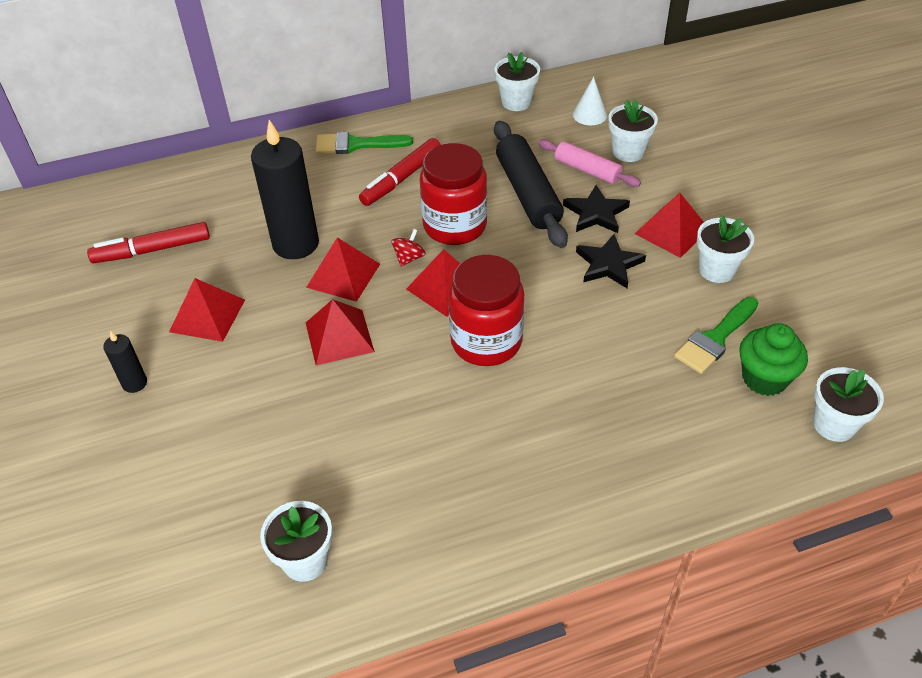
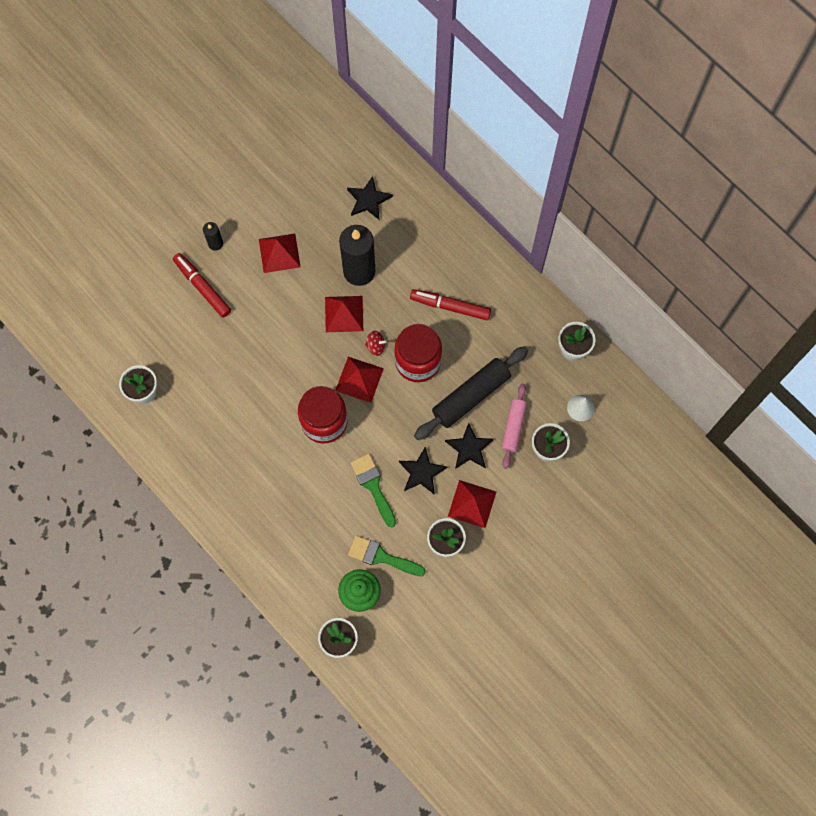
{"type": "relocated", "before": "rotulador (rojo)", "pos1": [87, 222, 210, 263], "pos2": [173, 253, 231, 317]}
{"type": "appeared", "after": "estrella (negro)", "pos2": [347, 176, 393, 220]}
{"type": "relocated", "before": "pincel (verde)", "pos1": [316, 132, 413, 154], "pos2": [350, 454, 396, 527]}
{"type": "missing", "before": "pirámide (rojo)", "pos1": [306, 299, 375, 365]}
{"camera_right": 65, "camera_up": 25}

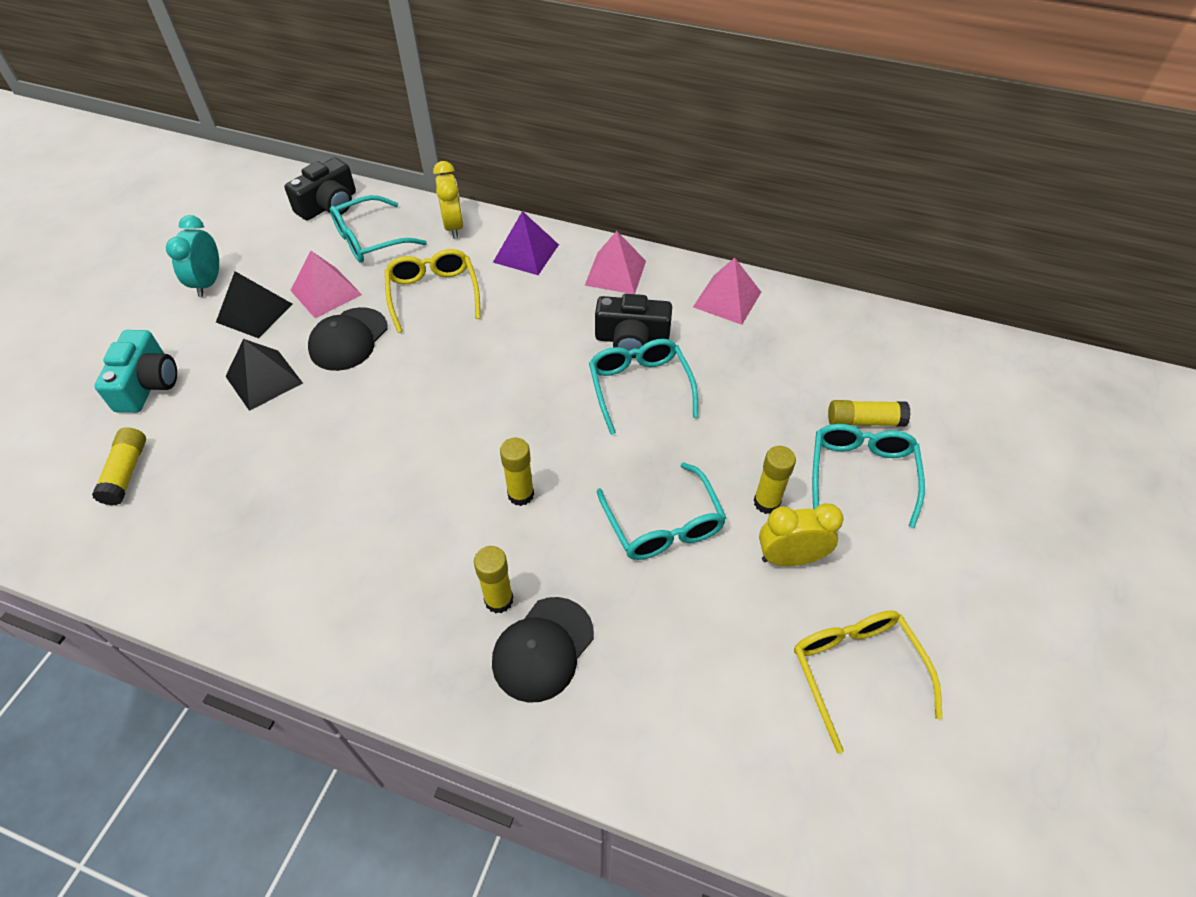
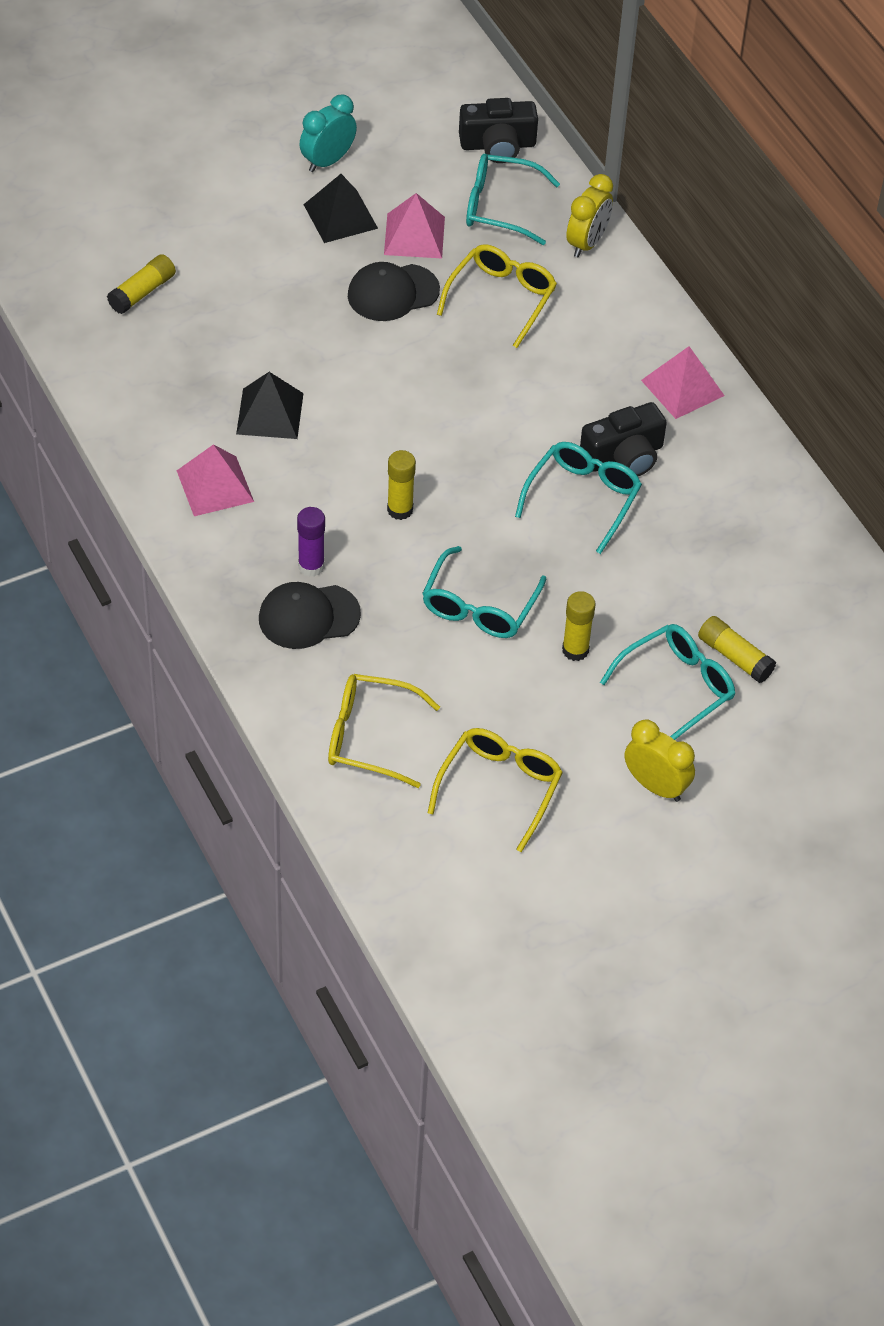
{"type": "relocated", "before": "pirámide (rosa)", "pos1": [693, 258, 761, 325], "pos2": [177, 444, 254, 516]}
{"type": "relocated", "before": "pirámide (negro)", "pos1": [225, 339, 303, 411], "pos2": [236, 372, 304, 439]}
{"type": "colour", "before": "barra de pegamento (amarillo)", "after": "barra de pegamento (morado)", "pos1": [474, 546, 513, 613], "pos2": [297, 507, 325, 577]}
{"type": "appeared", "after": "gafas (amarillo)", "pos2": [328, 674, 440, 788]}
{"type": "spun", "before": "cámara (negro)", "pos1": [595, 294, 672, 358], "pos2": [580, 402, 667, 476], "turn": -75}
{"type": "relocated", "before": "despertador (amarillo)", "pos1": [759, 503, 843, 566], "pos2": [625, 719, 695, 802]}
{"type": "missing", "before": "cámara (turquesa)", "pos1": [94, 330, 177, 413]}
{"type": "missing", "before": "pirámide (morado)", "pos1": [493, 211, 559, 275]}
{"camera_right": 40, "camera_up": 0}

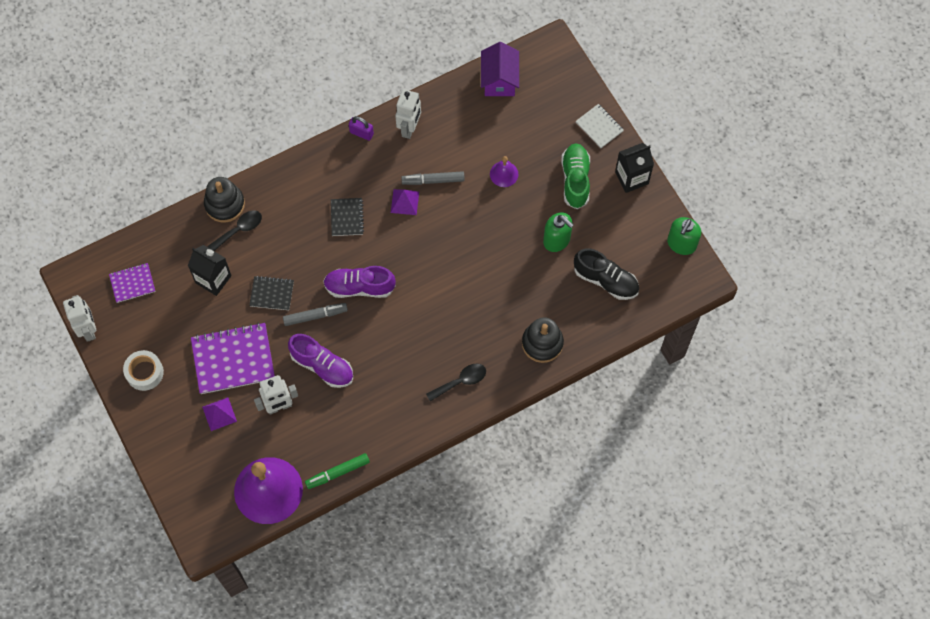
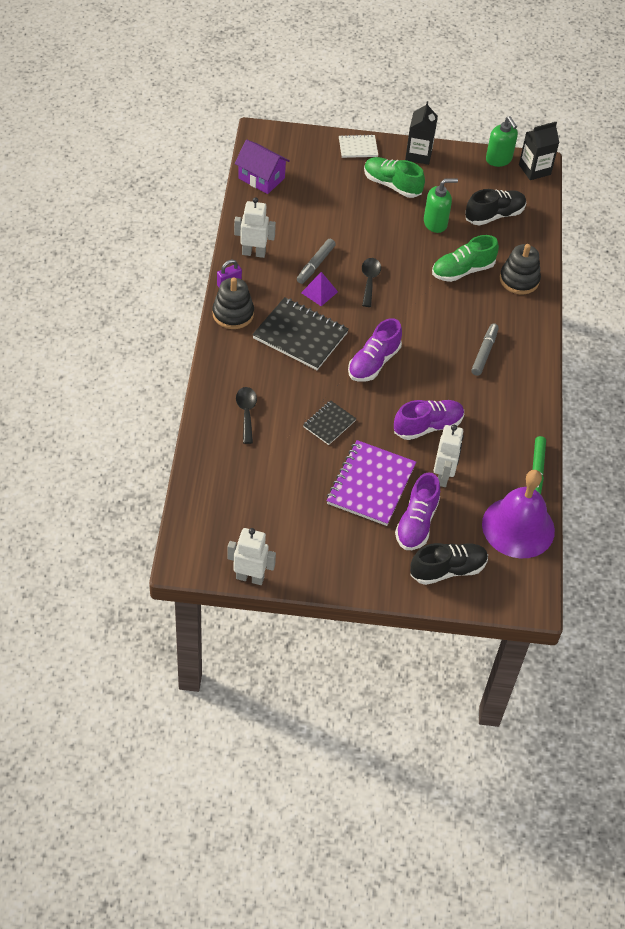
{"type": "relocated", "before": "juguete apilable (negro)", "pos1": [204, 177, 245, 223], "pos2": [212, 277, 254, 329]}
{"type": "spun", "before": "robot (blanco)", "pos1": [395, 89, 421, 139], "pos2": [234, 197, 276, 258], "turn": -45}
{"type": "size", "before": "cuaderno (negro)", "pos1": [331, 198, 364, 236], "pos2": [252, 297, 349, 370], "scale": 1.86}
{"type": "relocated", "before": "cuchara (negro)", "pos1": [426, 364, 486, 401], "pos2": [362, 258, 381, 307]}
{"type": "exchanged", "before": "pirámide (morado)", "after": "zapato (morado)", "pos1": [202, 397, 237, 431], "pos2": [395, 472, 440, 550]}
{"type": "appeared", "after": "zapato (negro)", "pos2": [410, 543, 488, 585]}
{"type": "appeared", "after": "zapato (verde)", "pos2": [432, 235, 499, 282]}
{"type": "relocated", "before": "rotulador (gris)", "pos1": [283, 303, 348, 326], "pos2": [471, 323, 499, 376]}
{"type": "relocated", "before": "cartón de leche (negro)", "pos1": [188, 245, 232, 296], "pos2": [519, 122, 560, 180]}
{"type": "missing", "before": "cuaderno (morado)", "pos1": [109, 263, 156, 303]}
{"type": "missing", "before": "cinta adhesiva (blanco)", "pos1": [123, 350, 164, 391]}
{"type": "missing", "before": "campana (morado)", "pos1": [490, 156, 518, 187]}
{"camera_right": -60, "camera_up": -15}

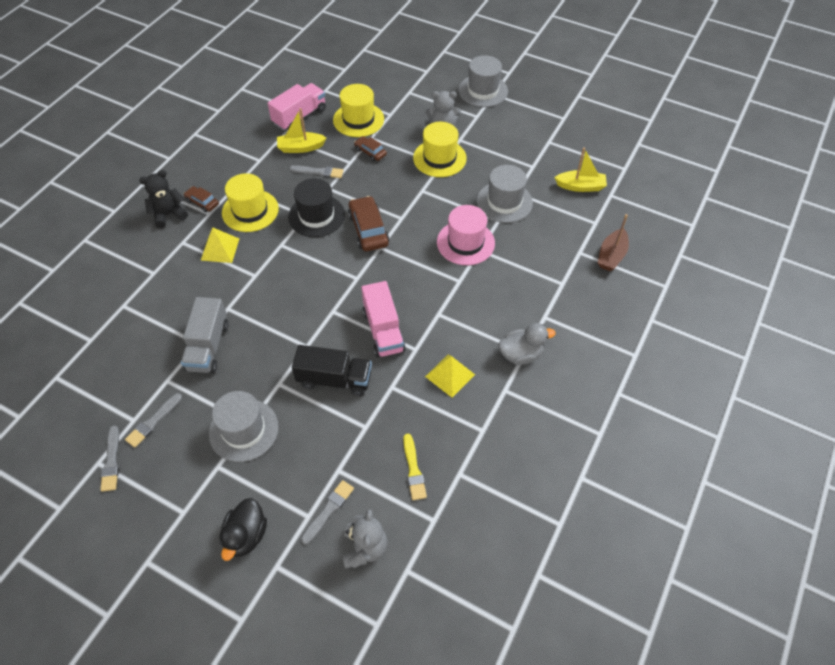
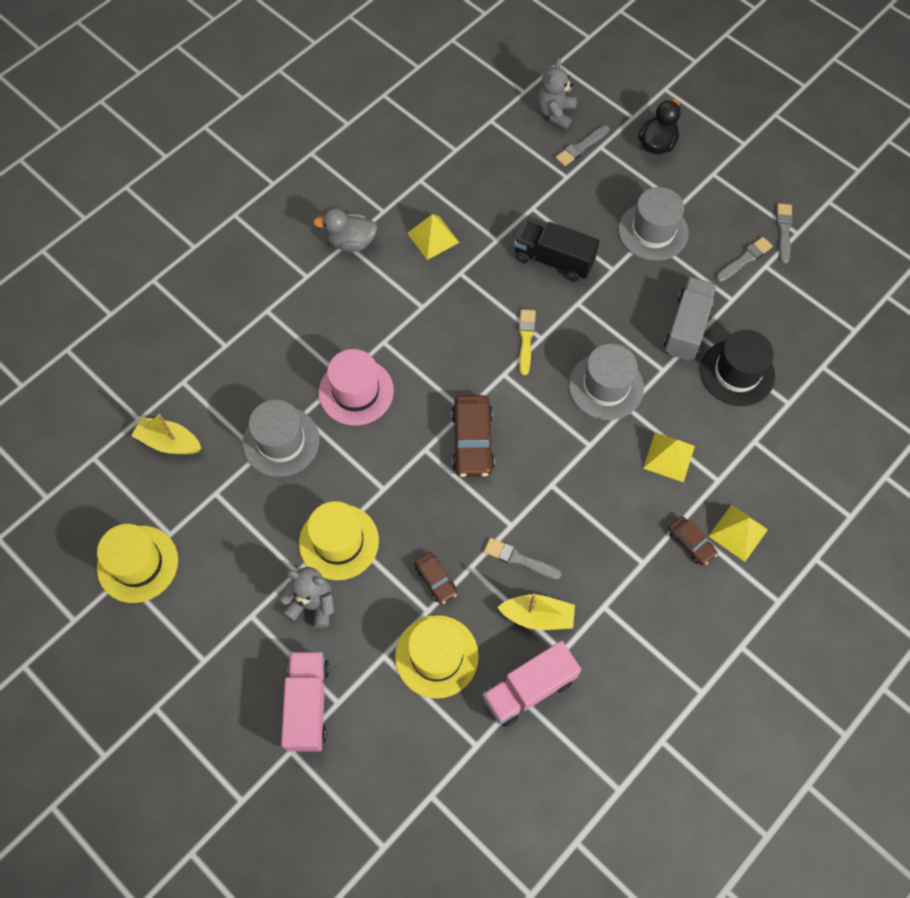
{"type": "relocated", "before": "sombrero (amarillo)", "pos1": [222, 173, 279, 232], "pos2": [97, 524, 178, 603]}
{"type": "relocated", "before": "camión (rosa)", "pos1": [361, 281, 406, 358], "pos2": [281, 652, 330, 752]}
{"type": "relocated", "before": "pincel (amarillo)", "pos1": [403, 433, 427, 500], "pos2": [519, 309, 536, 375]}
{"type": "relocated", "before": "sombrero (gris)", "pos1": [459, 55, 508, 107], "pos2": [569, 344, 644, 420]}
{"type": "relocated", "before": "sombrero (negro)", "pos1": [288, 178, 345, 237], "pos2": [700, 330, 775, 406]}
{"type": "exchanged", "before": "osito (negro)", "after": "pirámide (amarillo)", "pos1": [139, 170, 188, 228], "pos2": [709, 505, 768, 562]}
{"type": "missing", "before": "barco (marrón)", "pos1": [598, 214, 629, 271]}
{"camera_right": -165, "camera_up": 10}

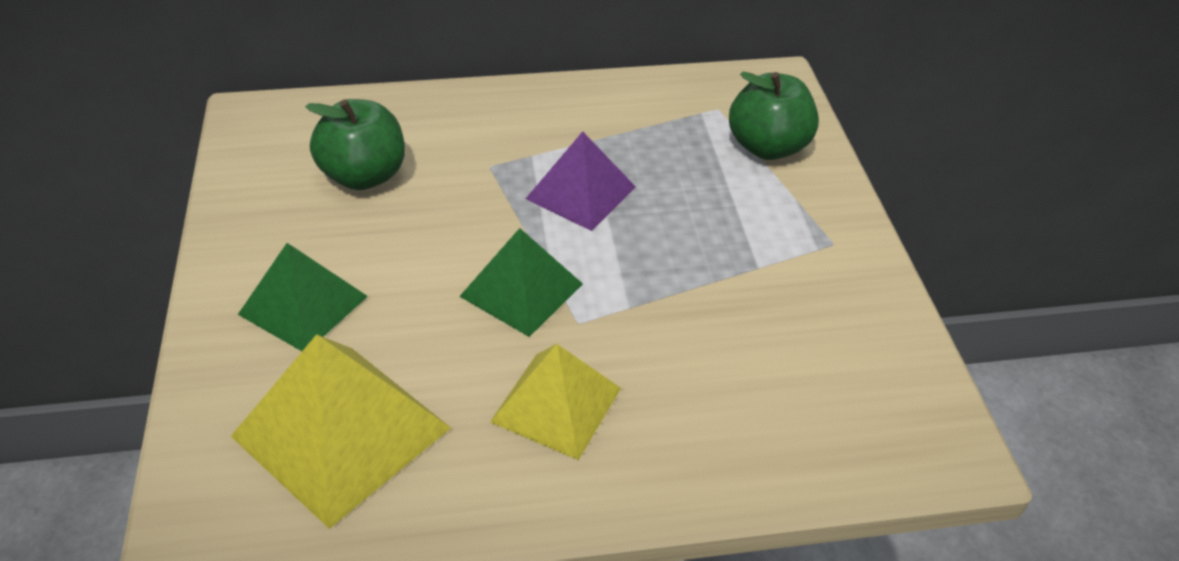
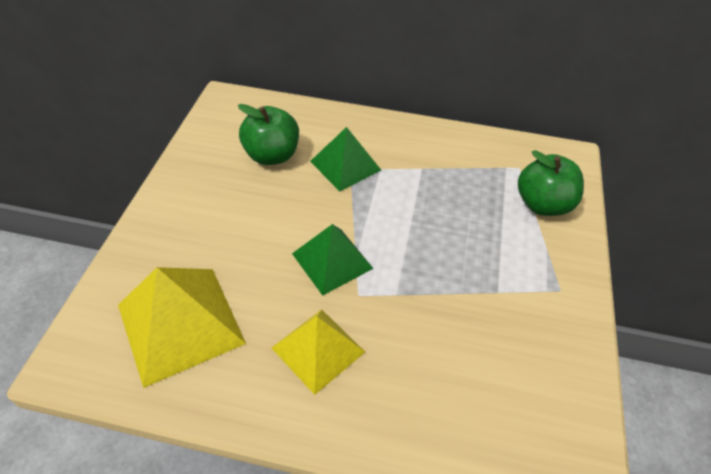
{"type": "relocated", "before": "pirámide (verde)", "pos1": [238, 243, 368, 351], "pos2": [310, 127, 381, 191]}
{"type": "missing", "before": "pirámide (morado)", "pos1": [526, 131, 636, 231]}
{"camera_right": 20, "camera_up": 5}

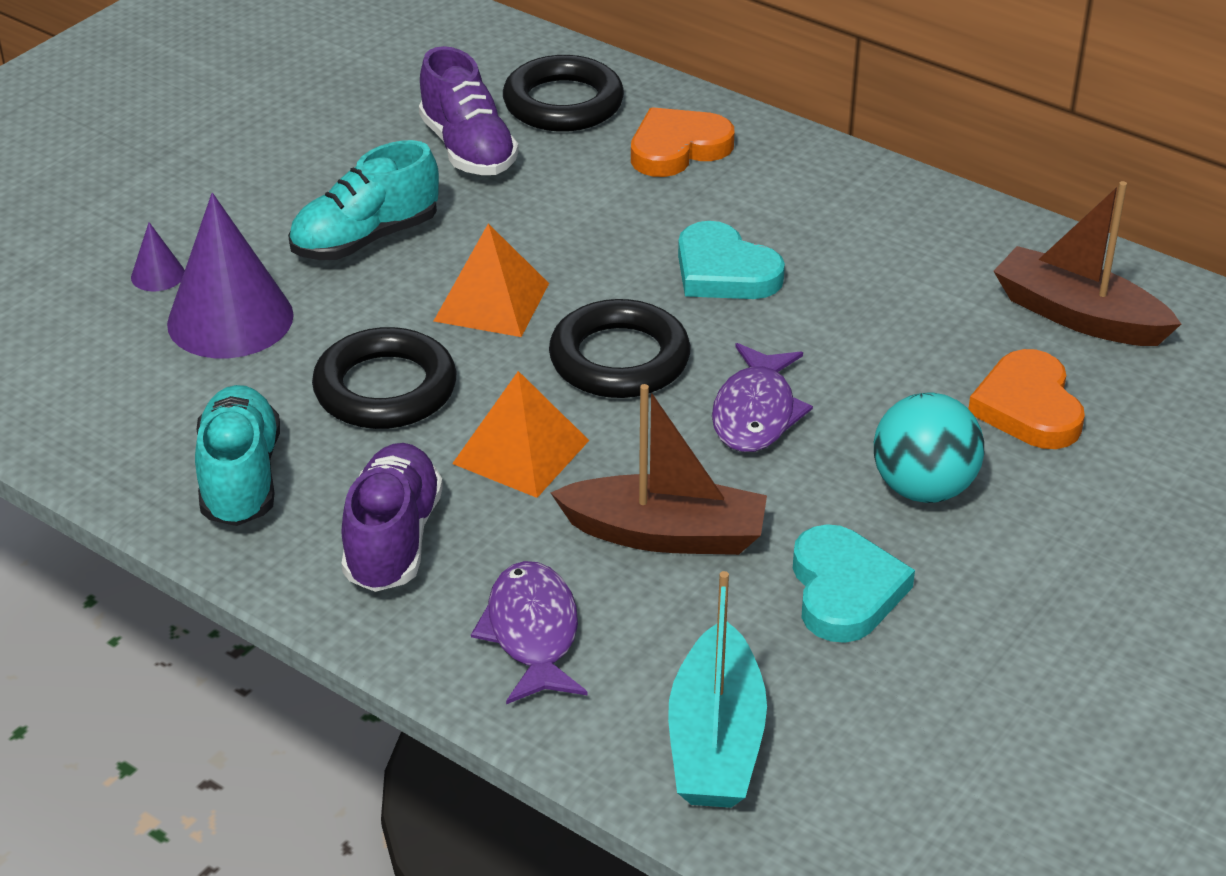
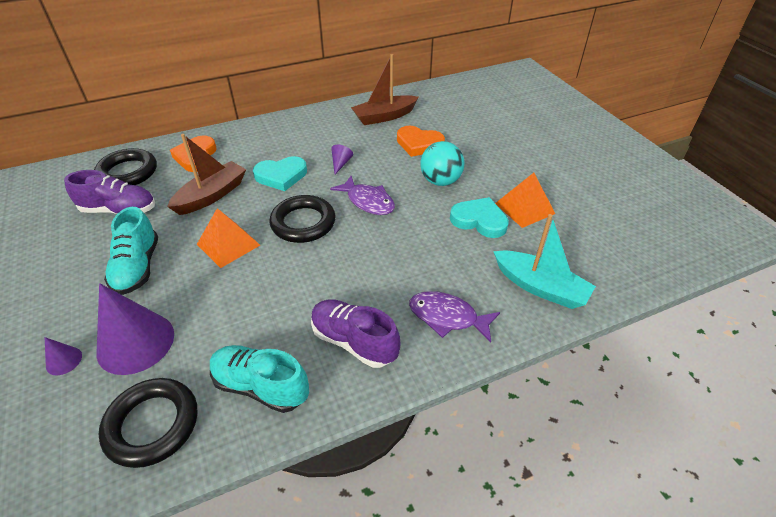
{"type": "relocated", "before": "anillo (negro)", "pos1": [312, 327, 457, 429], "pos2": [98, 378, 197, 468]}
{"type": "relocated", "before": "barco (marrón)", "pos1": [551, 384, 767, 555], "pos2": [167, 134, 246, 215]}
{"type": "appeared", "after": "cono (morado)", "pos2": [331, 145, 353, 174]}
{"type": "relocated", "before": "pirámide (naranja)", "pos1": [452, 371, 589, 498], "pos2": [495, 173, 555, 228]}
{"camera_right": -60, "camera_up": 5}

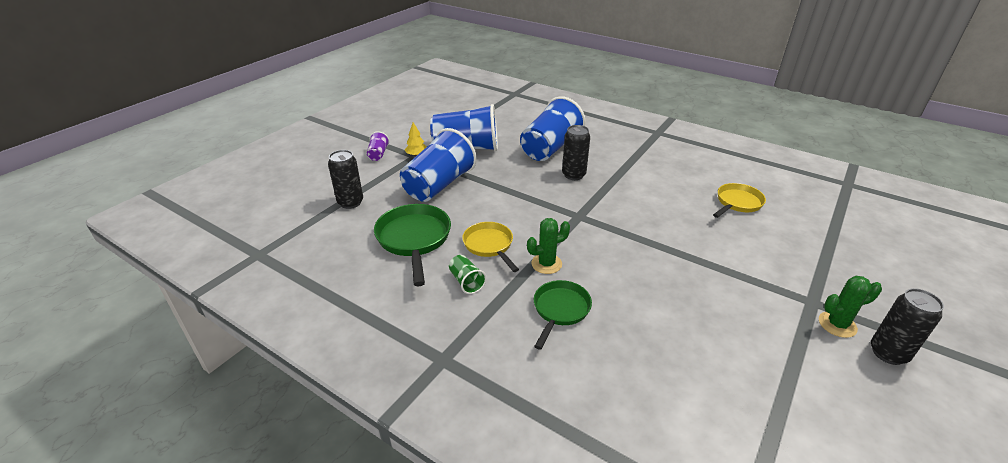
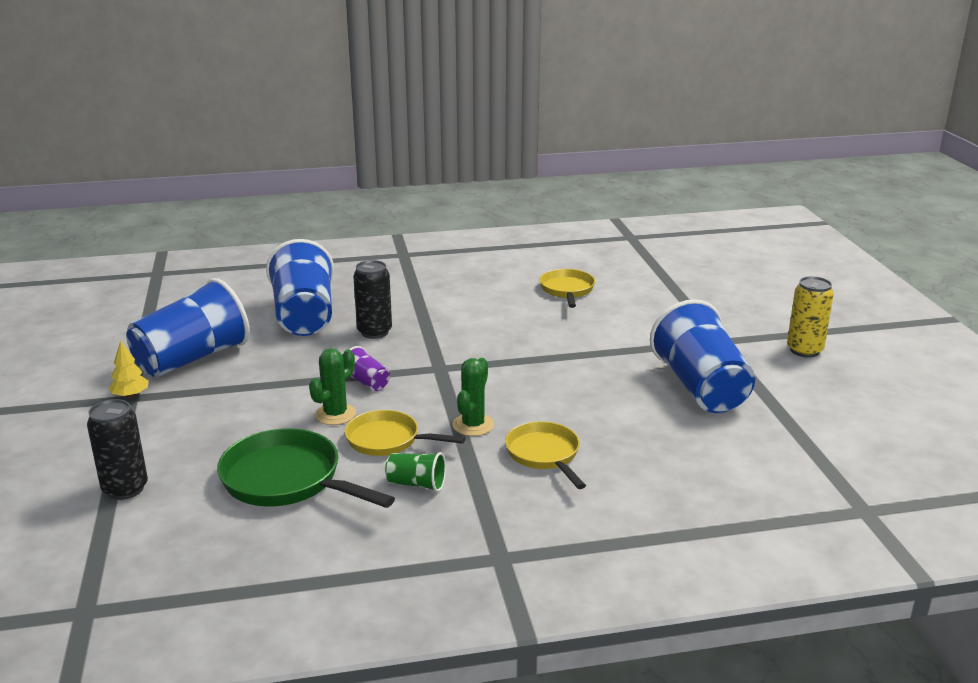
{"type": "relocated", "before": "cactus (verde)", "pos1": [819, 276, 882, 338], "pos2": [309, 348, 356, 425]}
{"type": "relocated", "before": "vaso (morado)", "pos1": [367, 131, 390, 161], "pos2": [349, 346, 390, 391]}
{"type": "colour", "before": "sartén (verde)", "after": "sartén (amarillo)", "pos1": [534, 280, 592, 350], "pos2": [505, 421, 586, 489]}
{"type": "relocated", "before": "vaso (azul)", "pos1": [400, 128, 477, 202], "pos2": [650, 299, 755, 413]}
{"type": "colour", "before": "lata (negro)", "after": "lata (amarillo)", "pos1": [871, 288, 944, 365], "pos2": [787, 276, 834, 357]}
{"camera_right": -45, "camera_up": -10}

